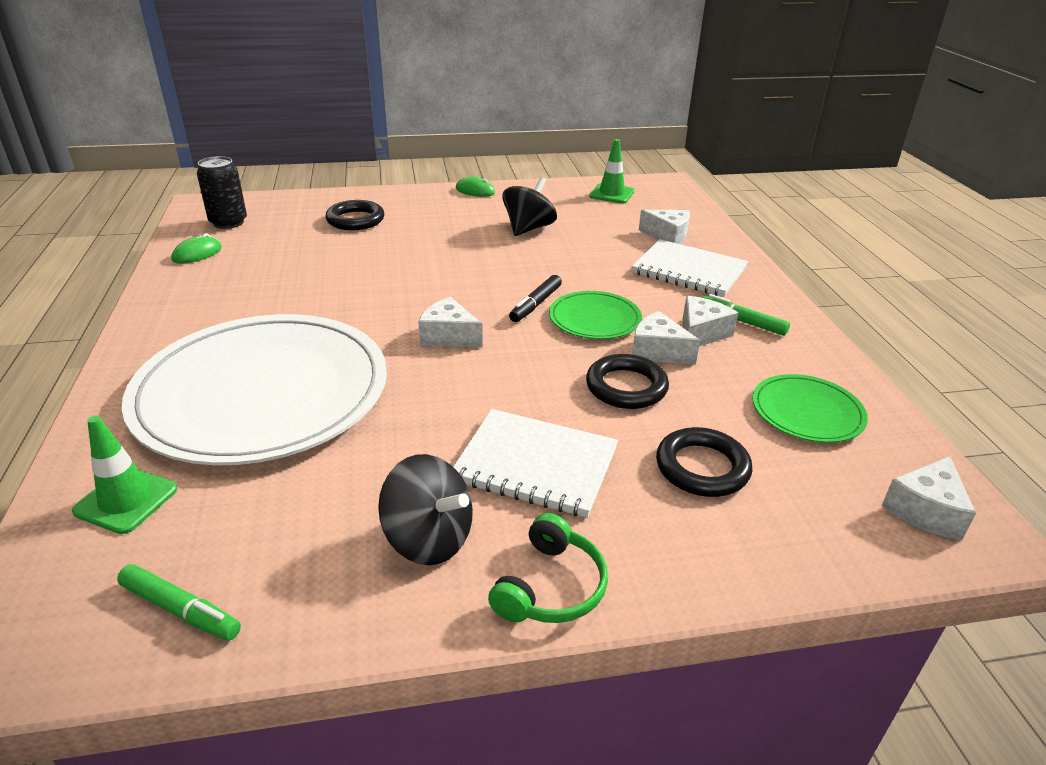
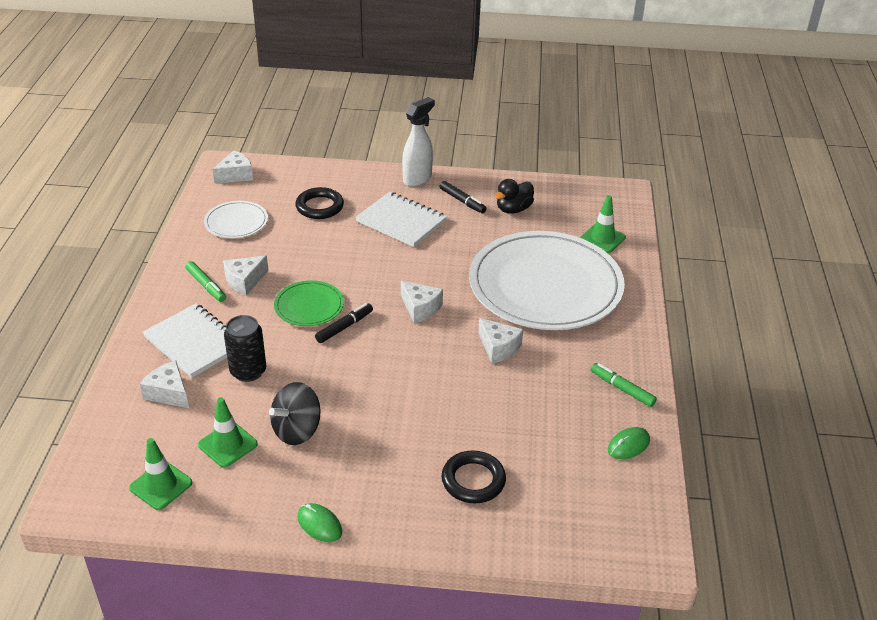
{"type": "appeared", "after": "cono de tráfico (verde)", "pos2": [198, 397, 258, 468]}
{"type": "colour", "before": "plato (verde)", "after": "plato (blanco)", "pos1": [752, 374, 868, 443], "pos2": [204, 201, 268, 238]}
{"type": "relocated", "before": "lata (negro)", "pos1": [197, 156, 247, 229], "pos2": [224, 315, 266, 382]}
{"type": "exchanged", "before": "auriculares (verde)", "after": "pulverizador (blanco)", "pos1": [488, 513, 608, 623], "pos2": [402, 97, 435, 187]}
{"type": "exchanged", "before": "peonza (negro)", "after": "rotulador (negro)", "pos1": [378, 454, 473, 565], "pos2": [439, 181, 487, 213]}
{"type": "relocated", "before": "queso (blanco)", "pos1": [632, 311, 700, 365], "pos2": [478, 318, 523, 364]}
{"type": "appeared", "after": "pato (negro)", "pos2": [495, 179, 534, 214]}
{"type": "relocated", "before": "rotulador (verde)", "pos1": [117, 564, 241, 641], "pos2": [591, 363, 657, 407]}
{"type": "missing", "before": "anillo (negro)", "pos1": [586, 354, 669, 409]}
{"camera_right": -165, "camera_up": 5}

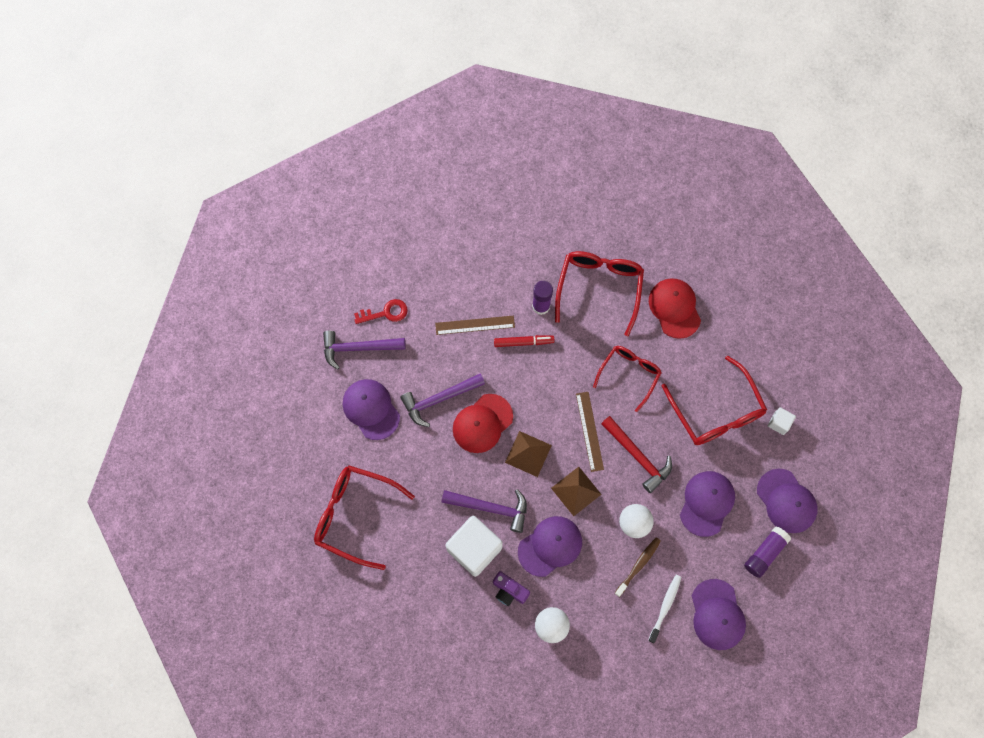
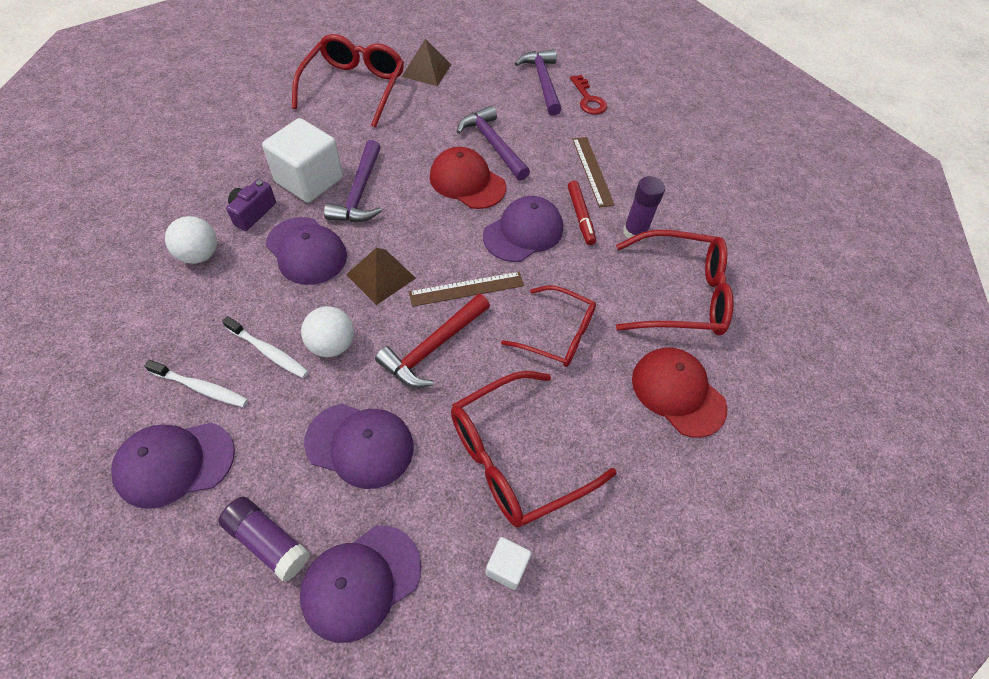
{"type": "colour", "before": "cepillo de dientes (marrón)", "after": "cepillo de dientes (blanco)", "pos1": [615, 537, 661, 597], "pos2": [222, 316, 309, 378]}
{"type": "relocated", "before": "pirámide (marrón)", "pos1": [505, 431, 552, 477], "pos2": [402, 39, 452, 86]}
{"type": "relocated", "before": "gorra (morado)", "pos1": [343, 379, 400, 440], "pos2": [483, 196, 563, 262]}
{"type": "spun", "before": "gorra (rojo)", "pos1": [649, 278, 701, 339], "pos2": [632, 347, 727, 438], "turn": -105}
{"camera_right": 80, "camera_up": -15}

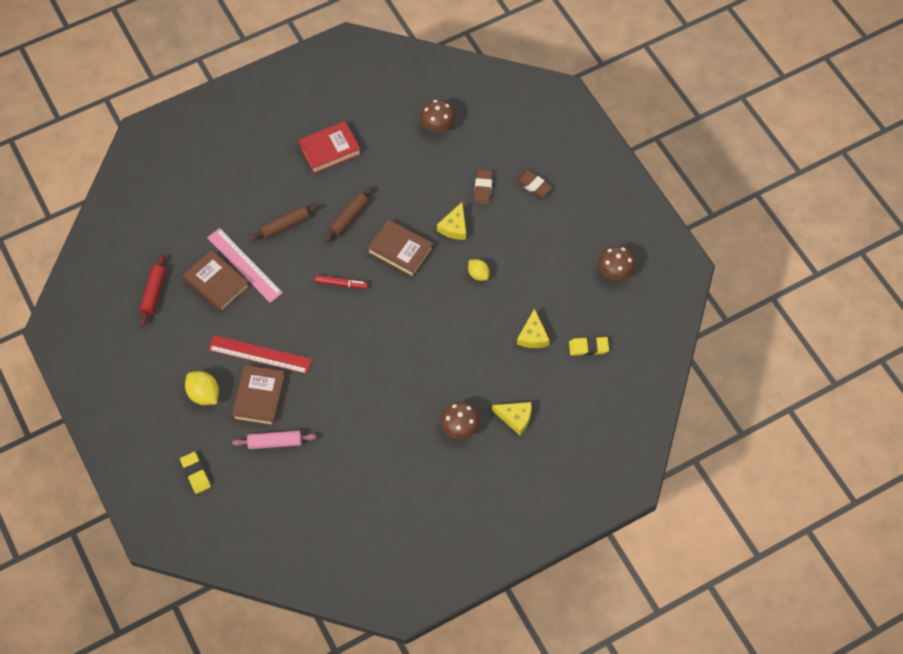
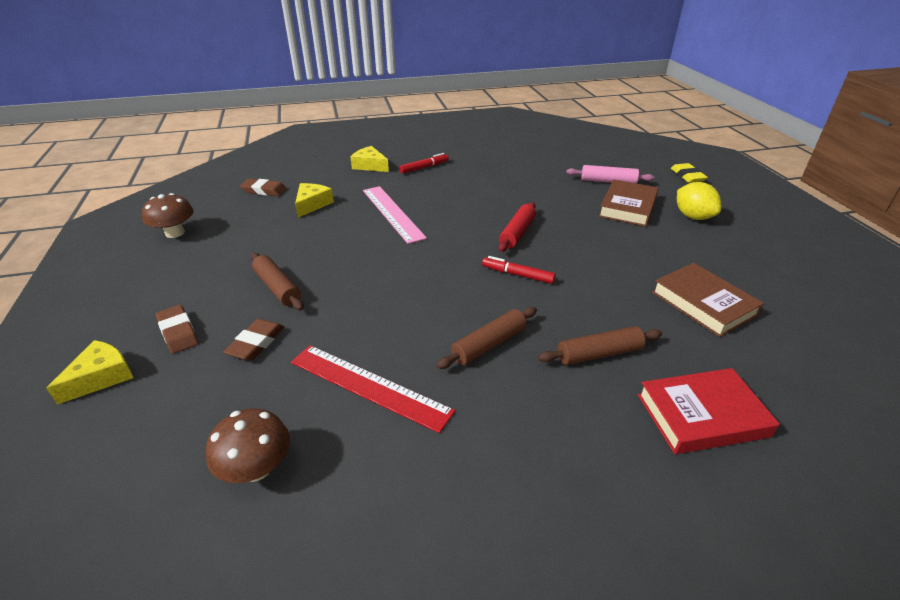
{"type": "relocated", "before": "queso (amarillo)", "pos1": [437, 202, 466, 240], "pos2": [46, 340, 133, 405]}
{"type": "colour", "before": "goma de borrar (amarillo)", "after": "goma de borrar (marrón)", "pos1": [569, 337, 609, 356], "pos2": [240, 179, 287, 196]}
{"type": "appeared", "after": "rodillo (marrón)", "pos2": [251, 253, 304, 310]}
{"type": "relocated", "before": "regla (rojo)", "pos1": [208, 335, 312, 374], "pos2": [291, 345, 455, 433]}
{"type": "relocated", "before": "regla (rosa)", "pos1": [207, 228, 283, 303], "pos2": [363, 186, 427, 244]}
{"type": "exchanged", "before": "seta (marrón)", "after": "rotulador (rojo)", "pos1": [441, 402, 480, 439], "pos2": [399, 153, 449, 174]}
{"type": "relocated", "before": "rodillo (rojo)", "pos1": [140, 255, 166, 326], "pos2": [499, 202, 536, 252]}
{"type": "relocated", "before": "libro (rojo)", "pos1": [298, 121, 361, 174], "pos2": [638, 368, 780, 454]}
{"type": "missing", "before": "libro (marrón)", "pos1": [367, 220, 433, 277]}
{"type": "missing", "before": "limón (amarillo)", "pos1": [468, 259, 489, 281]}
{"camera_right": -165, "camera_up": -25}

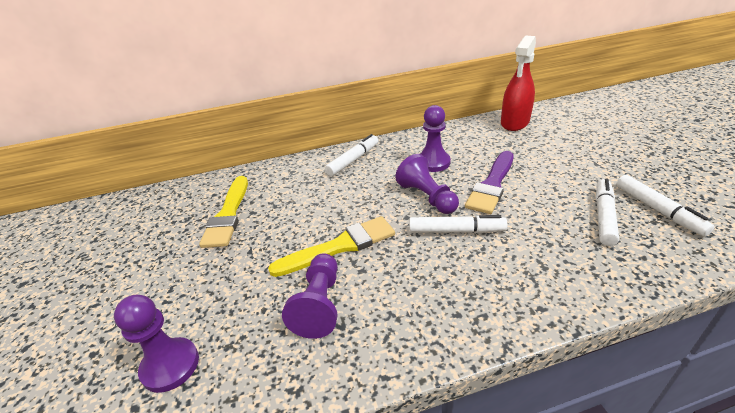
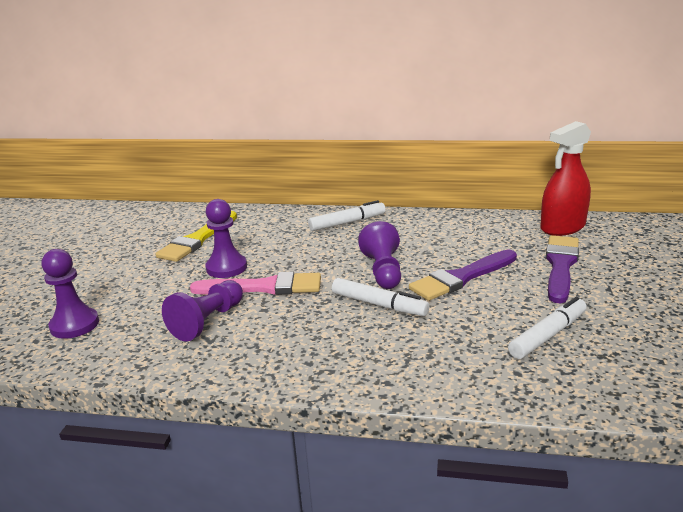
{"type": "colour", "before": "pincel (amarillo)", "after": "pincel (rosa)", "pos1": [268, 216, 395, 277], "pos2": [190, 272, 321, 295]}
{"type": "relocated", "before": "peón (morado)", "pos1": [420, 105, 451, 172], "pos2": [205, 199, 247, 278]}
{"type": "appeared", "after": "pincel (morado)", "pos2": [546, 235, 579, 304]}
{"type": "missing", "before": "rotulador (blanco)", "pos1": [616, 175, 714, 237]}
{"camera_right": 25, "camera_up": -10}

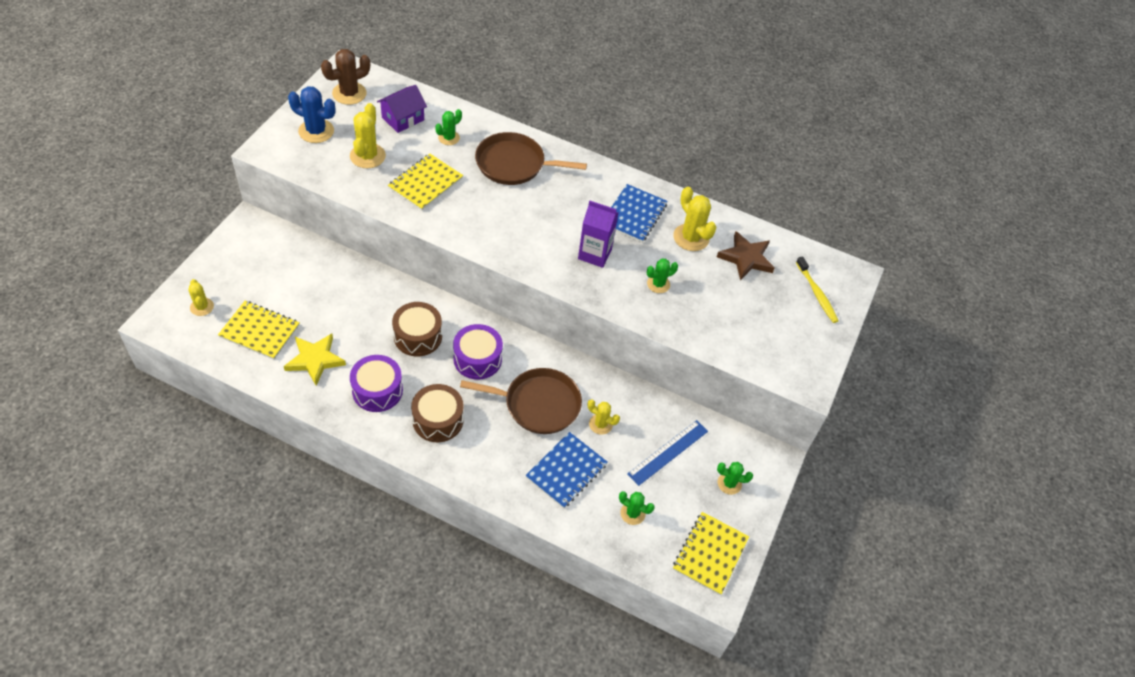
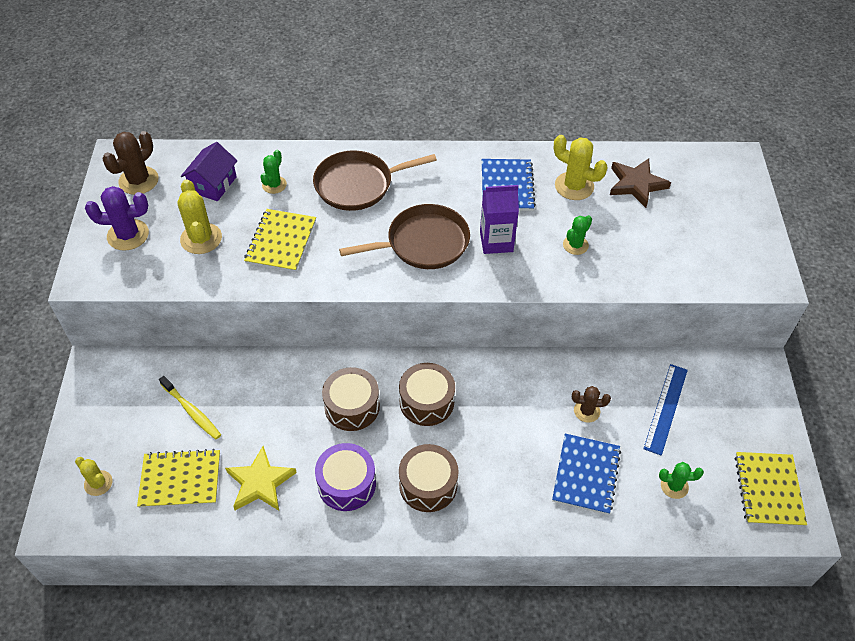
{"type": "colour", "before": "cactus (azul)", "after": "cactus (morado)", "pos1": [288, 86, 336, 143], "pos2": [85, 186, 149, 251]}
{"type": "relocated", "before": "cepillo de dientes (amarillo)", "pos1": [796, 256, 839, 323], "pos2": [159, 376, 221, 439]}
{"type": "relocated", "before": "sartén (marrón)", "pos1": [460, 368, 582, 434], "pos2": [339, 204, 470, 269]}
{"type": "colour", "before": "tambor (morado)", "after": "tambor (marrón)", "pos1": [453, 324, 503, 380], "pos2": [399, 363, 455, 426]}
{"type": "colour", "before": "cactus (amarillo)", "after": "cactus (marrón)", "pos1": [587, 399, 620, 435], "pos2": [572, 386, 611, 423]}
{"type": "missing", "before": "cactus (verde)", "pos1": [717, 462, 753, 495]}
{"camera_right": -20, "camera_up": 0}

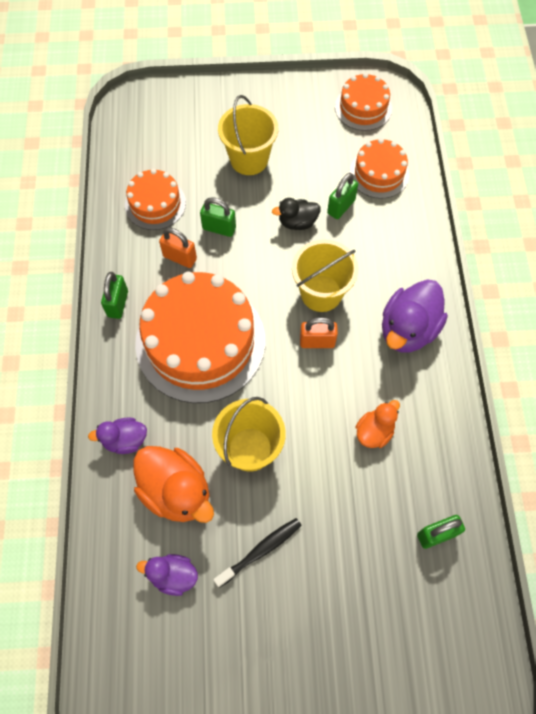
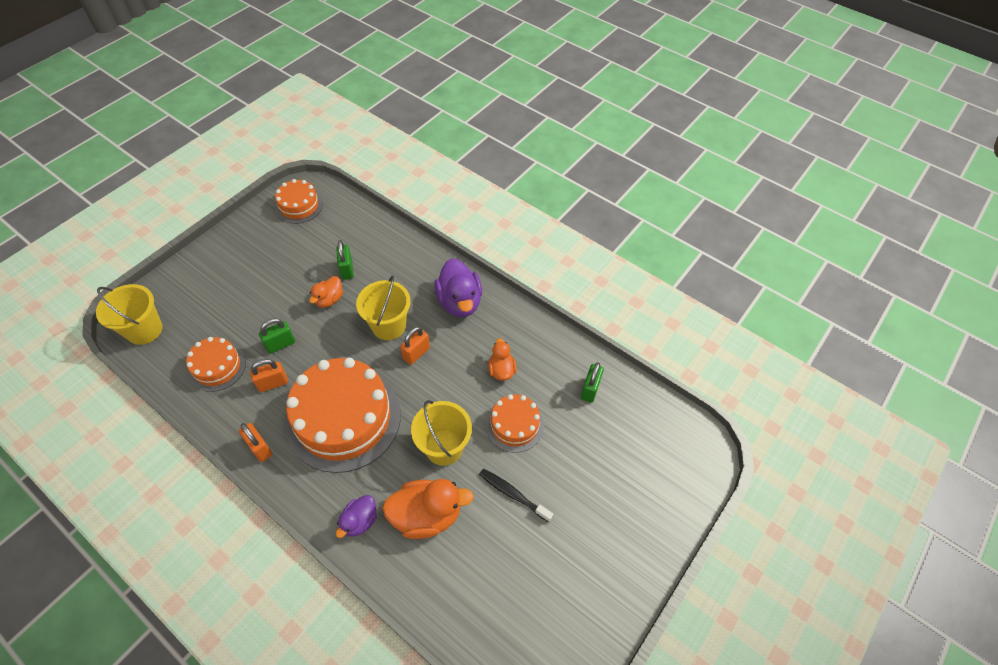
{"type": "relocated", "before": "balde (amarillo)", "pos1": [218, 95, 278, 175], "pos2": [96, 284, 162, 345]}
{"type": "colour", "before": "candado (verde)", "after": "candado (naranja)", "pos1": [101, 272, 128, 319], "pos2": [239, 423, 272, 462]}
{"type": "colour", "before": "pato (negro)", "after": "pato (naranja)", "pos1": [272, 198, 321, 230], "pos2": [309, 276, 343, 308]}
{"type": "spun", "before": "cepillo de dientes (negro)", "pos1": [213, 518, 302, 588], "pos2": [479, 469, 553, 522], "turn": -60}
{"type": "relocated", "before": "tarta (naranja)", "pos1": [349, 138, 409, 199], "pos2": [486, 394, 544, 453]}
{"type": "missing", "before": "pato (morado)", "pos1": [136, 554, 198, 596]}
{"camera_right": -50, "camera_up": -10}

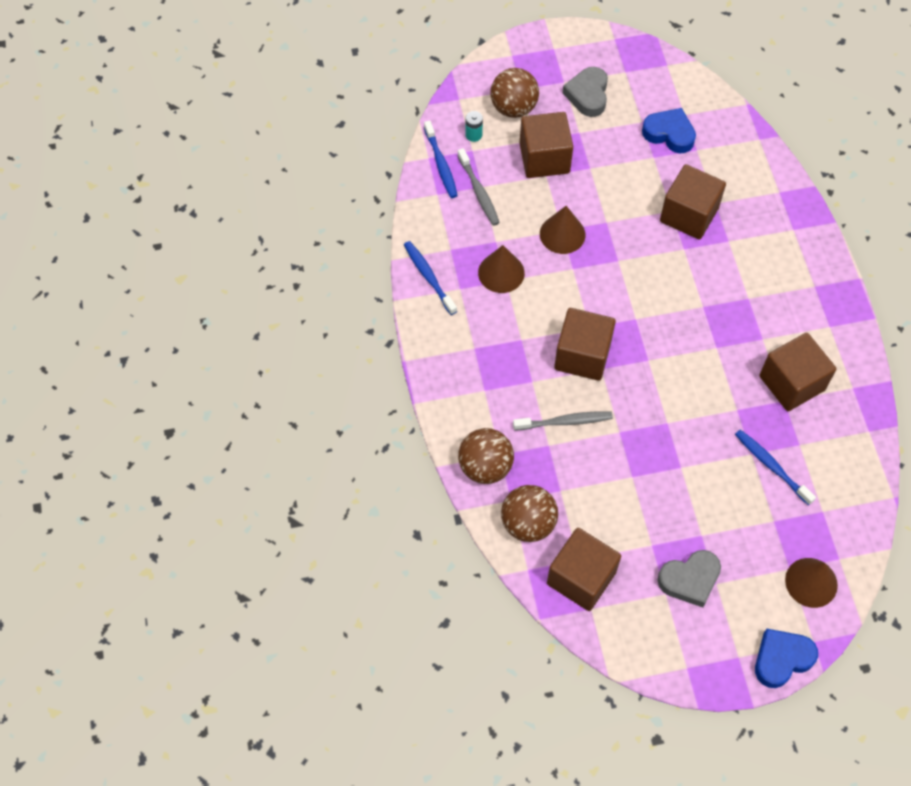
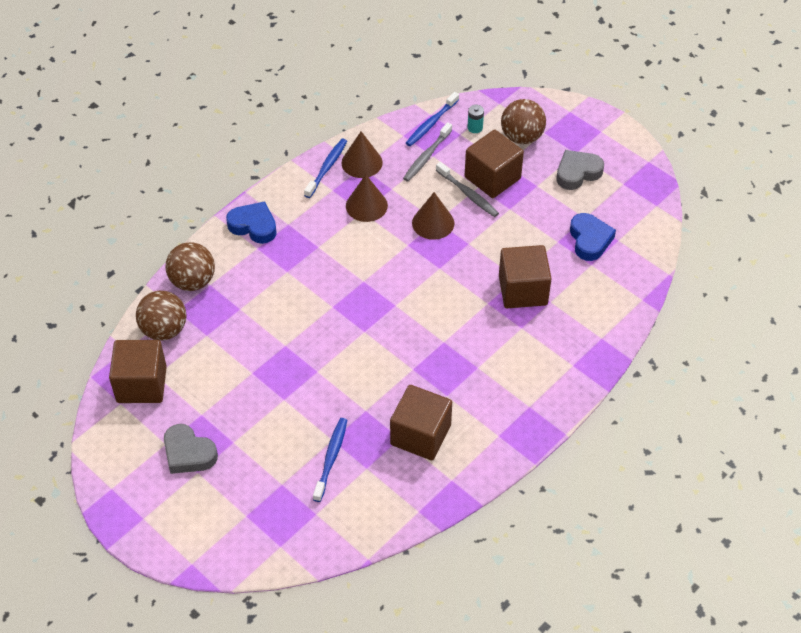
{"type": "relocated", "before": "corazón (azul)", "pos1": [755, 629, 818, 688], "pos2": [226, 201, 277, 244]}
{"type": "relocated", "before": "cono (marrón)", "pos1": [785, 558, 838, 608], "pos2": [341, 132, 383, 178]}
{"type": "relocated", "before": "cepillo de dientes (gris)", "pos1": [513, 412, 613, 431], "pos2": [436, 162, 499, 217]}
{"type": "missing", "before": "cubo (marrón)", "pos1": [554, 308, 616, 381]}
{"camera_right": 55, "camera_up": -10}

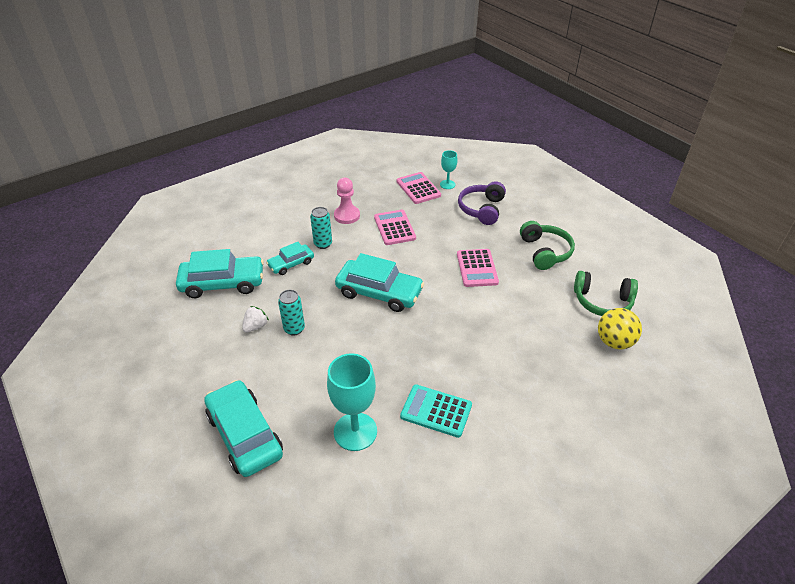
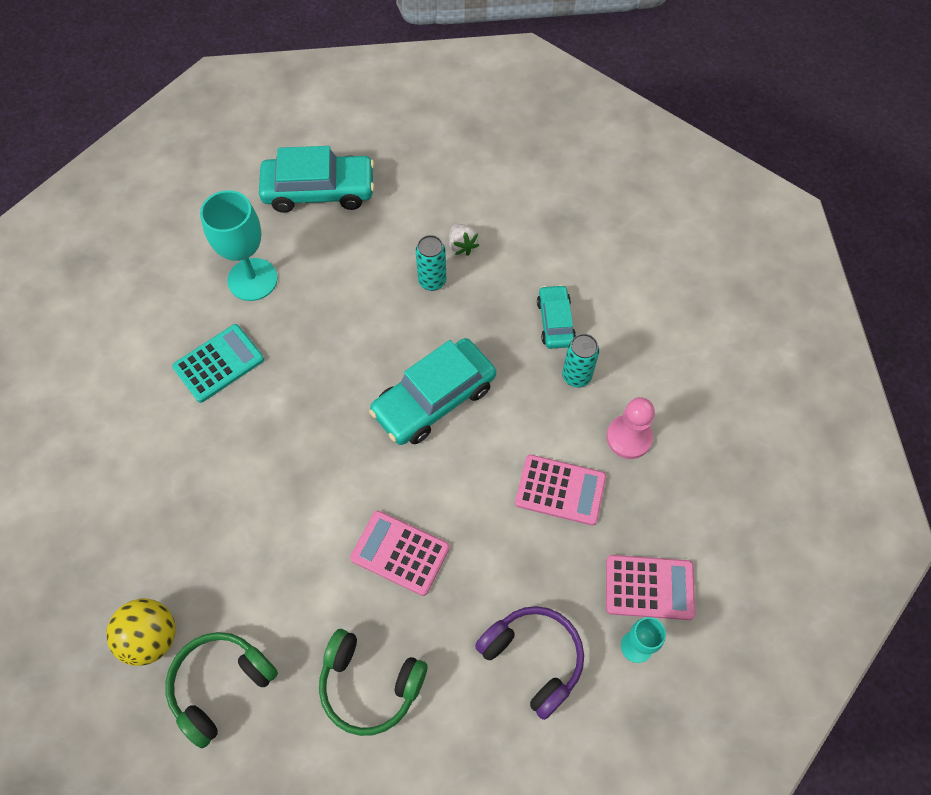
{"type": "missing", "before": "coche (turquesa)", "pos1": [176, 249, 264, 298]}
{"camera_right": 120, "camera_up": 20}

